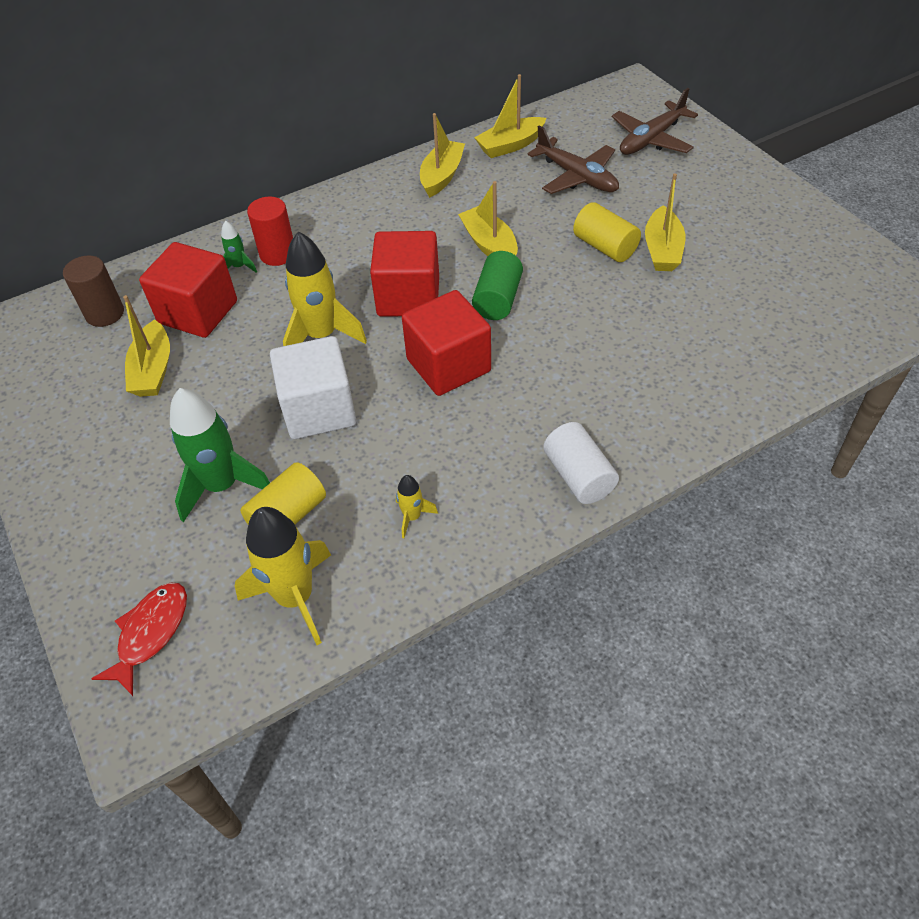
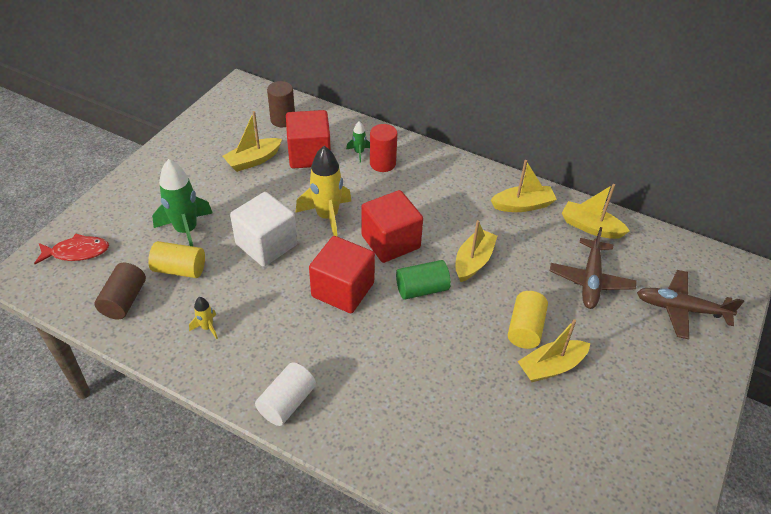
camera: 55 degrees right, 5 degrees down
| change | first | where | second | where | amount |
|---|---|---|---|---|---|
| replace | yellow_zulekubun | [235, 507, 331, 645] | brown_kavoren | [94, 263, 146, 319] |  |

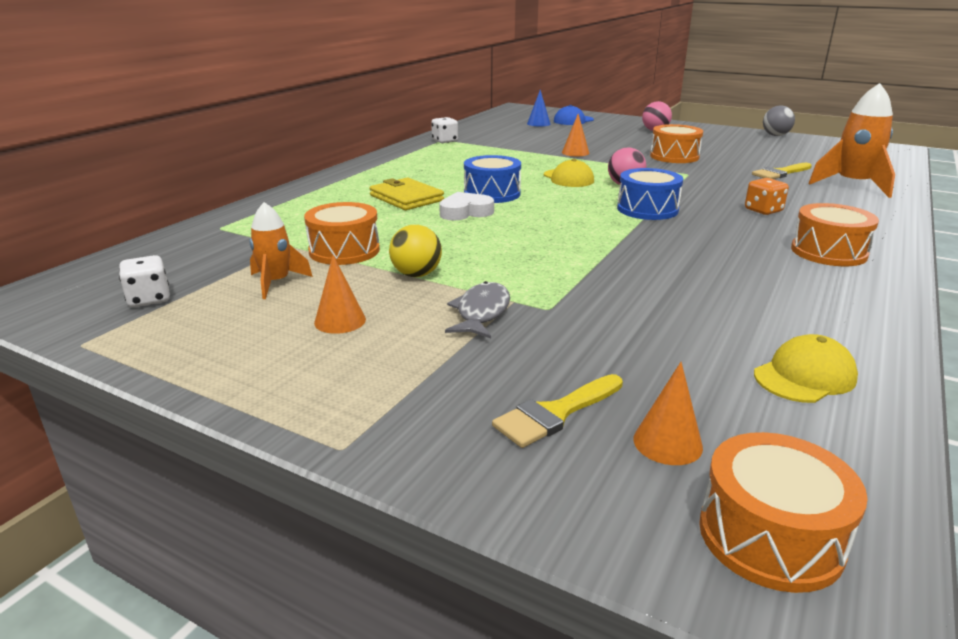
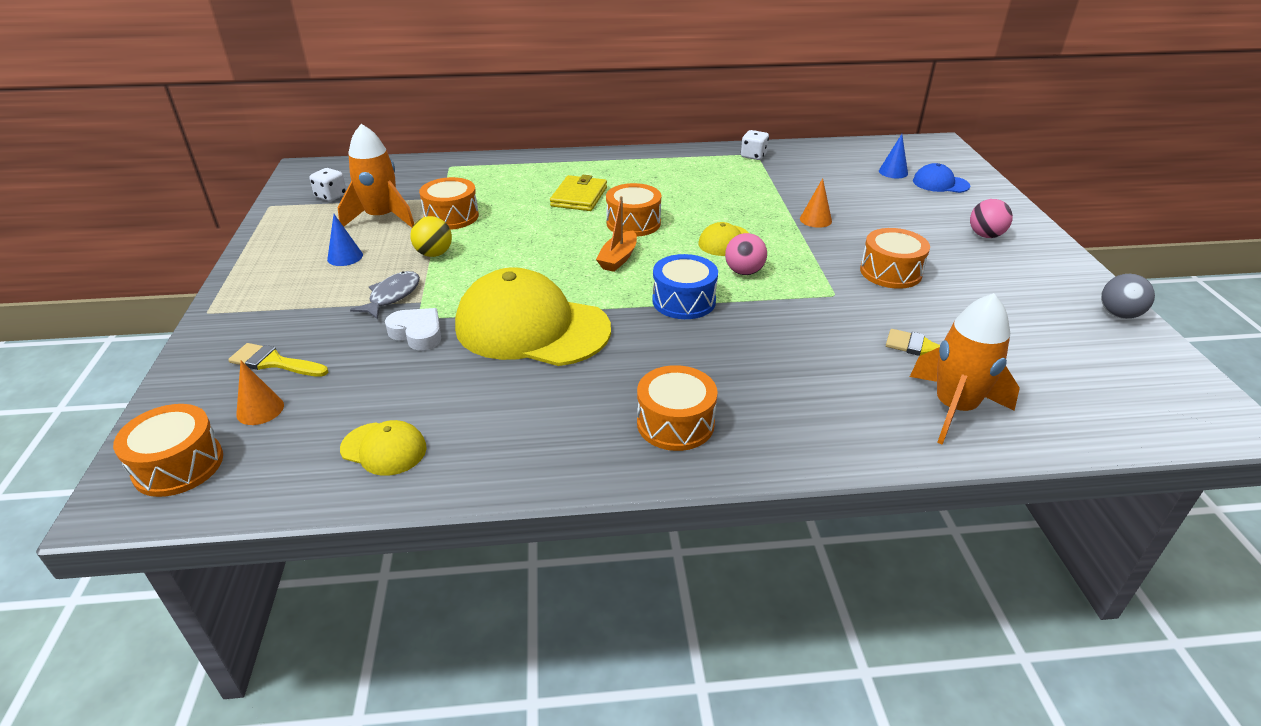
camera: 55 degrees right, 10 degrees up
| change | first | where | second | where | amount |
|---|---|---|---|---|---|
| recolor | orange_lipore | [314, 255, 366, 334] | blue_lipore | [327, 214, 363, 266] |  |
| resize | orange_zulekubun | [249, 202, 313, 299] |  | [338, 124, 414, 228] | x1.66 |
| rotate | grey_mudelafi | [445, 281, 510, 338] |  | [350, 271, 420, 319] | 45 degrees counterclockwise |
| move | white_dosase | [439, 192, 494, 220] |  | [385, 308, 441, 350] |  |
| insert |  |  | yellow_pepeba | [455, 267, 611, 366] |  |
| insert |  |  | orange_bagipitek | [596, 196, 637, 272] |  |
| recolor | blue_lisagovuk | [464, 155, 521, 203] | orange_lisagovuk | [606, 183, 661, 237] |  |
| delete | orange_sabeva | [745, 178, 789, 215] |  |  |  |

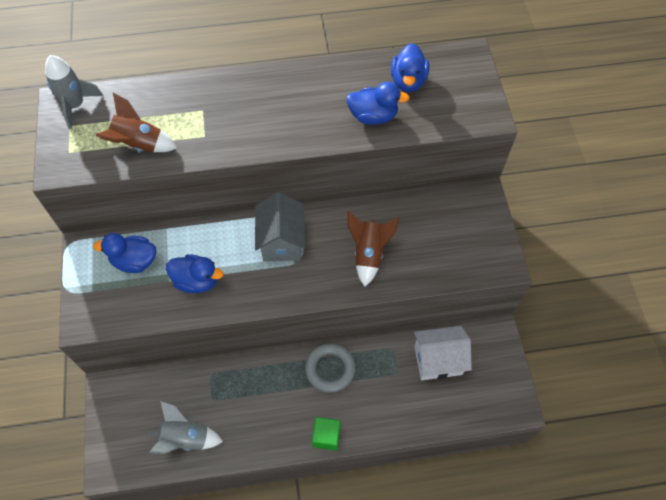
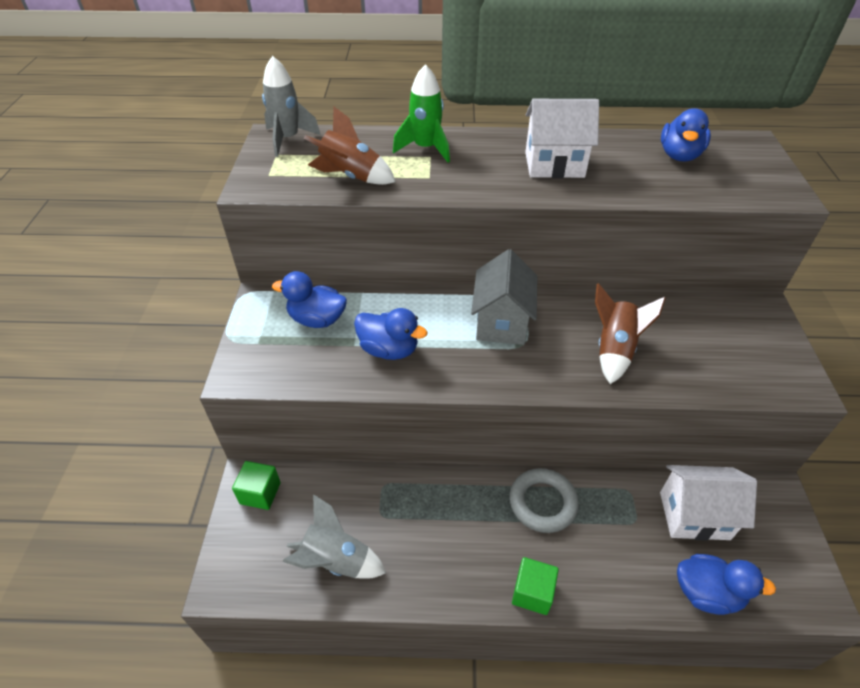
camera: 10 degrees right, 15 degrees down
| change | first | where | second | where | amount |
|---|---|---|---|---|---|
| insert |  |  | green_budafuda | [232, 461, 281, 510] |  |
| insert |  |  | green_zulekubun | [393, 64, 450, 162] |  |
| insert |  |  | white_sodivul | [525, 99, 599, 178] |  |
| move | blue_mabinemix | [346, 82, 410, 125] |  | [677, 554, 776, 615] |  |

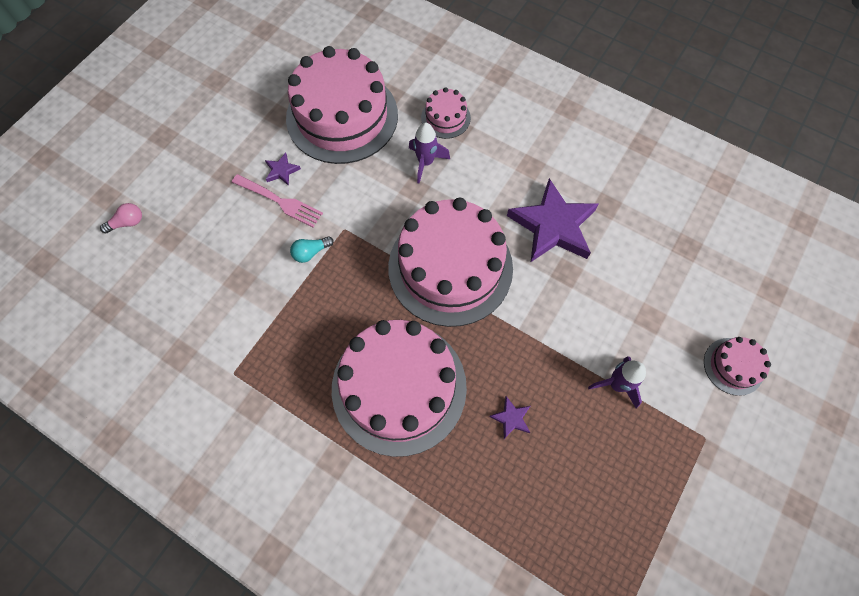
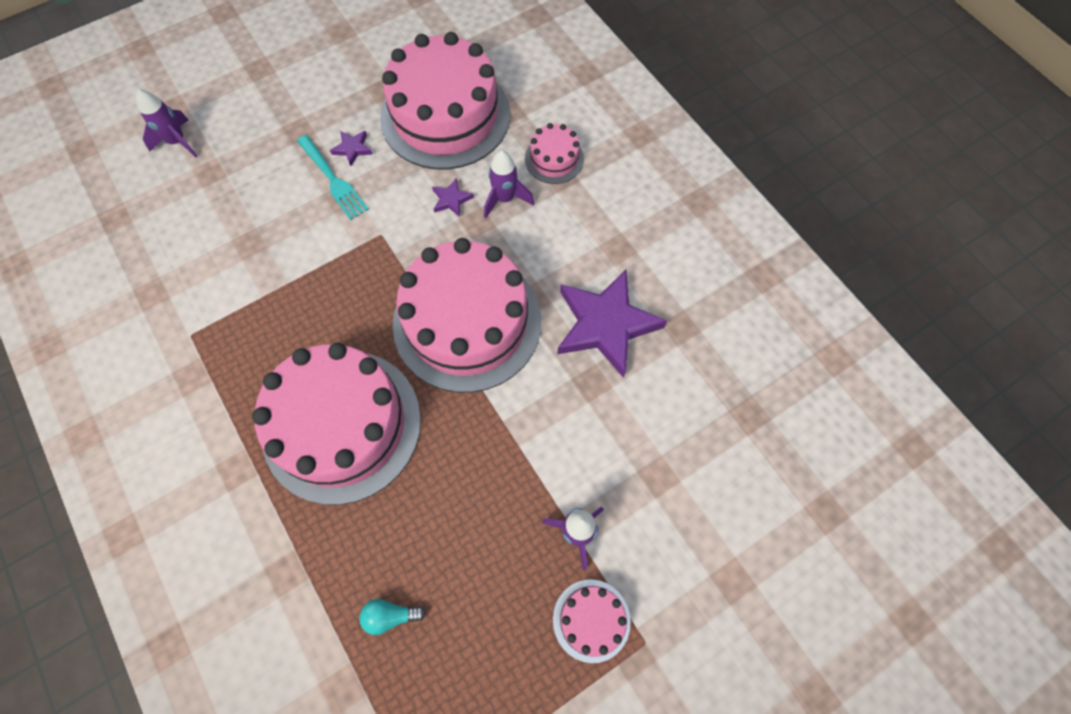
camera: 25 degrees right, 0 degrees up
| change | first | where | second | where | amount |
|---|---|---|---|---|---|
| replace | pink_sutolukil | [100, 203, 142, 234] | purple_zulekubun | [136, 89, 197, 157] |  |
| recolor | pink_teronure | [232, 174, 323, 227] | turquoise_teronure | [297, 135, 369, 220] |  |
| move | turquoise_sutolukil | [290, 236, 334, 263] |  | [359, 599, 426, 635] |  |
| move | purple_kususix | [489, 396, 530, 439] |  | [432, 178, 474, 217] |  |
| move | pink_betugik | [704, 337, 771, 396] |  | [553, 579, 631, 663] |  |

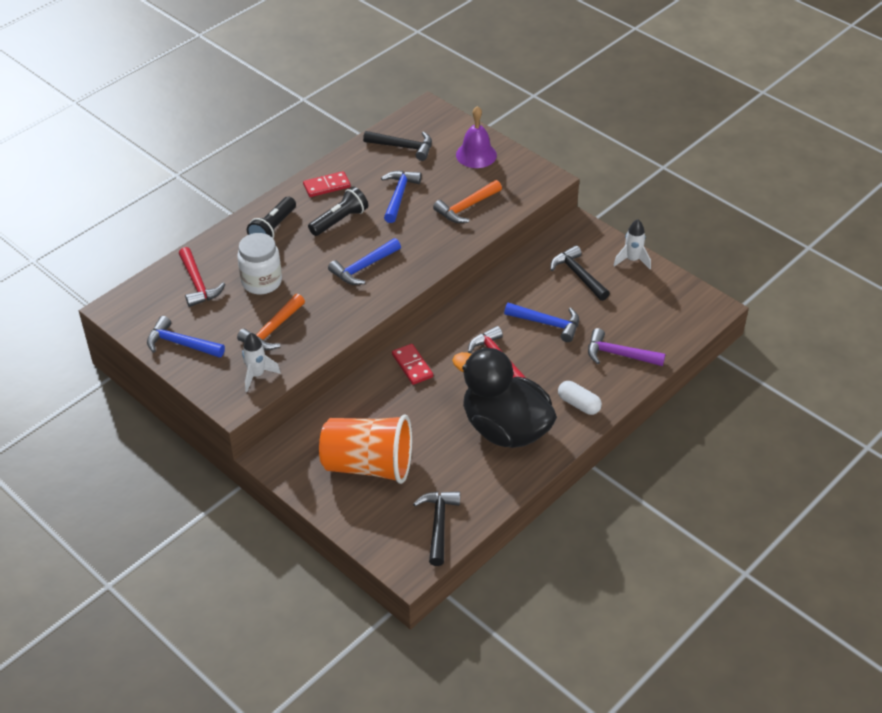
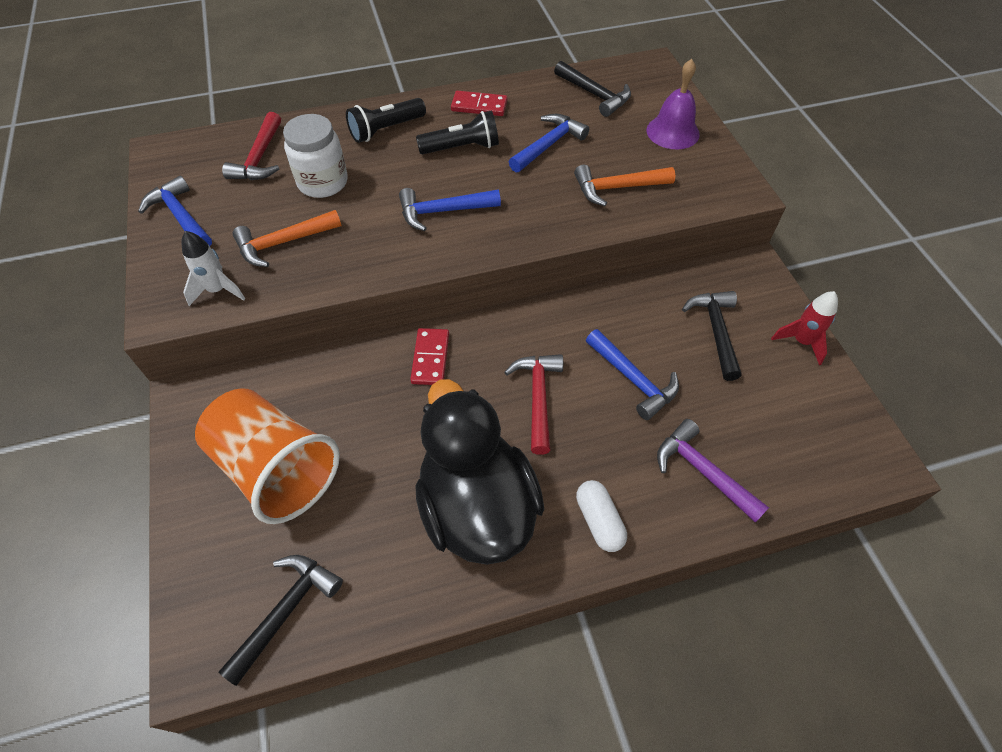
camera: 30 degrees right, 10 degrees up
| change | first | where | second | where | amount |
|---|---|---|---|---|---|
| recolor | white_zulekubun | [613, 219, 651, 269] | red_zulekubun | [771, 291, 838, 365] |  |

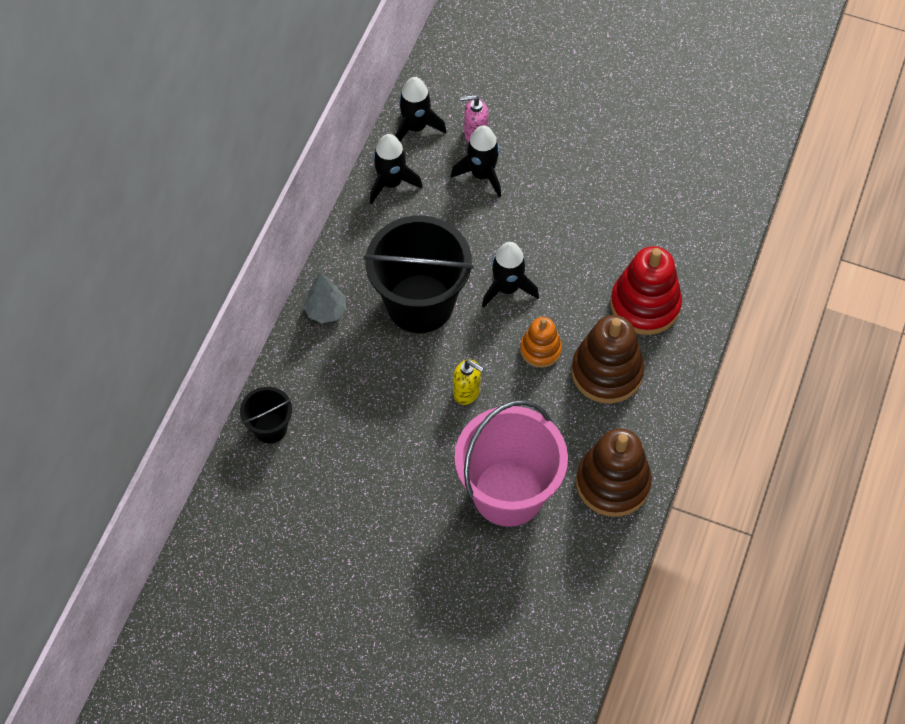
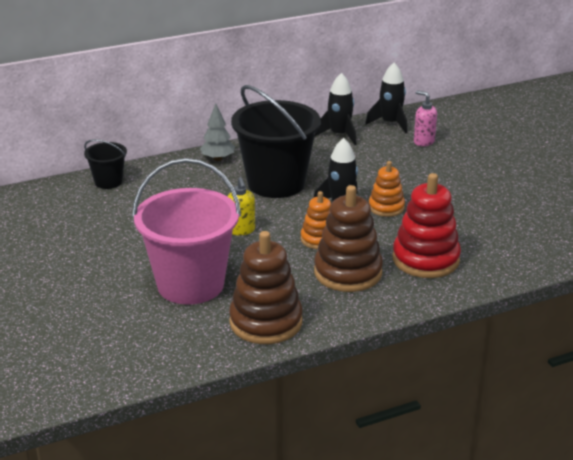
camera: 45 degrees right, 30 degrees down
| change | first | where | second | where | amount |
|---|---|---|---|---|---|
| insert |  |  | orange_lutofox | [369, 161, 405, 217] |  |
| delete | black_zulekubun | [451, 125, 501, 197] |  |  |  |

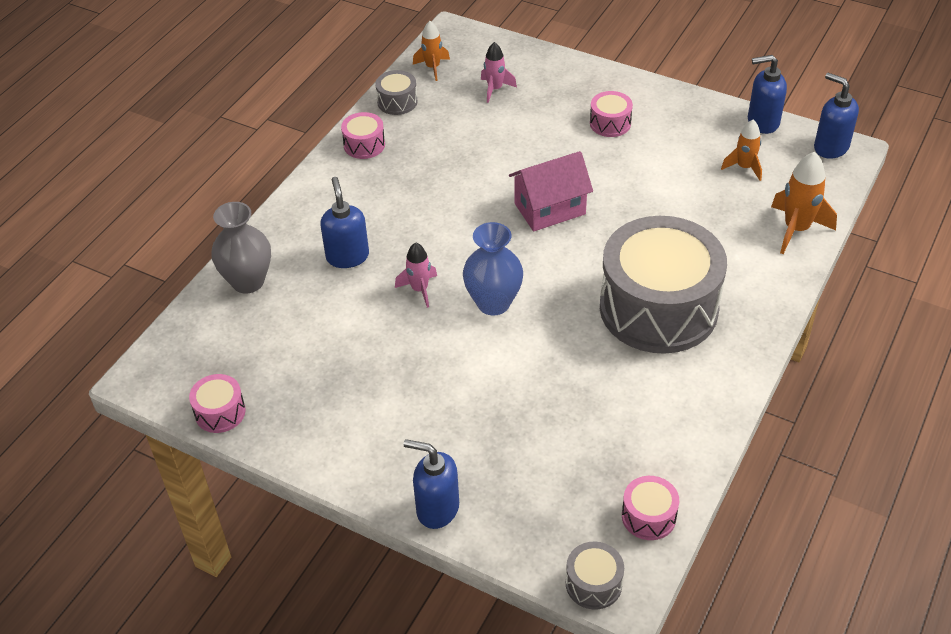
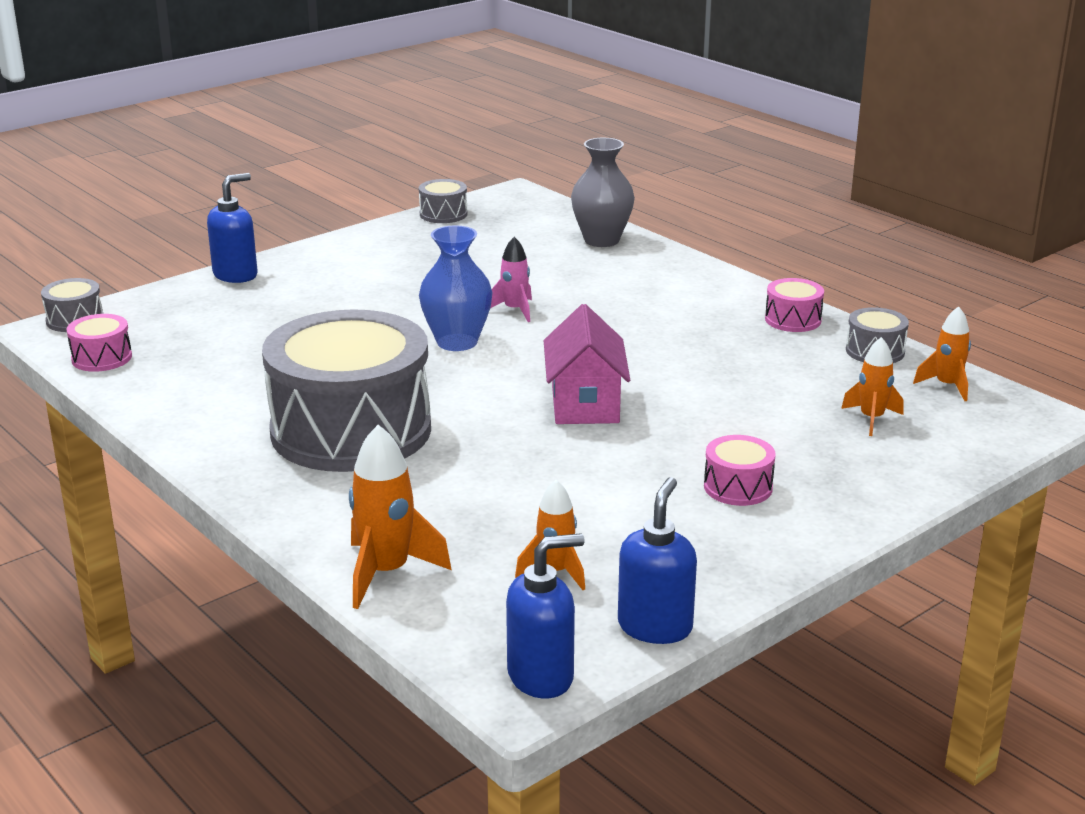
camera: 110 degrees right, 20 degrees down
| change | first | where | second | where | amount |
|---|---|---|---|---|---|
| recolor | pink_lisagovuk | [189, 374, 246, 433] | grey_lisagovuk | [419, 179, 467, 223] |  |
| recolor | pink_zulekubun | [481, 42, 517, 103] | orange_zulekubun | [841, 337, 903, 436] |  |
| delete | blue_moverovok | [320, 177, 369, 268] |  |  |  |

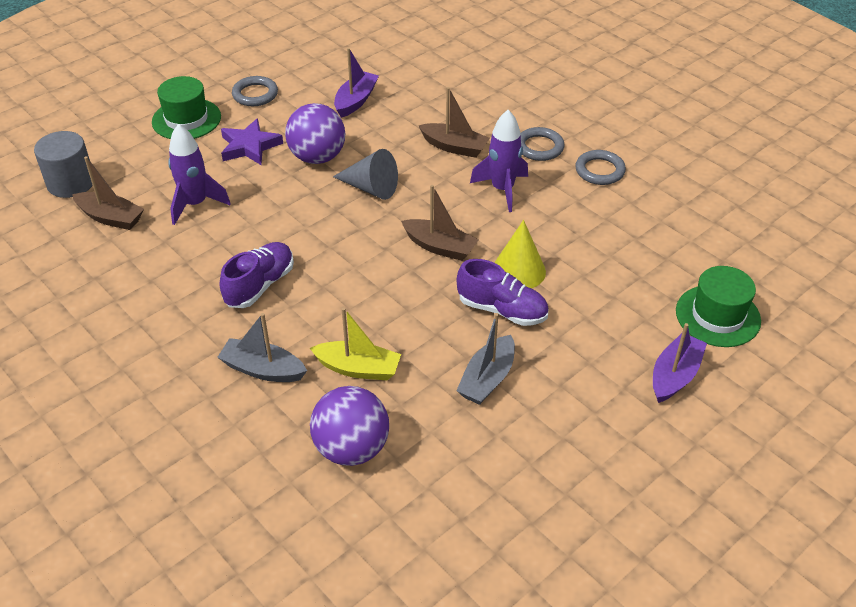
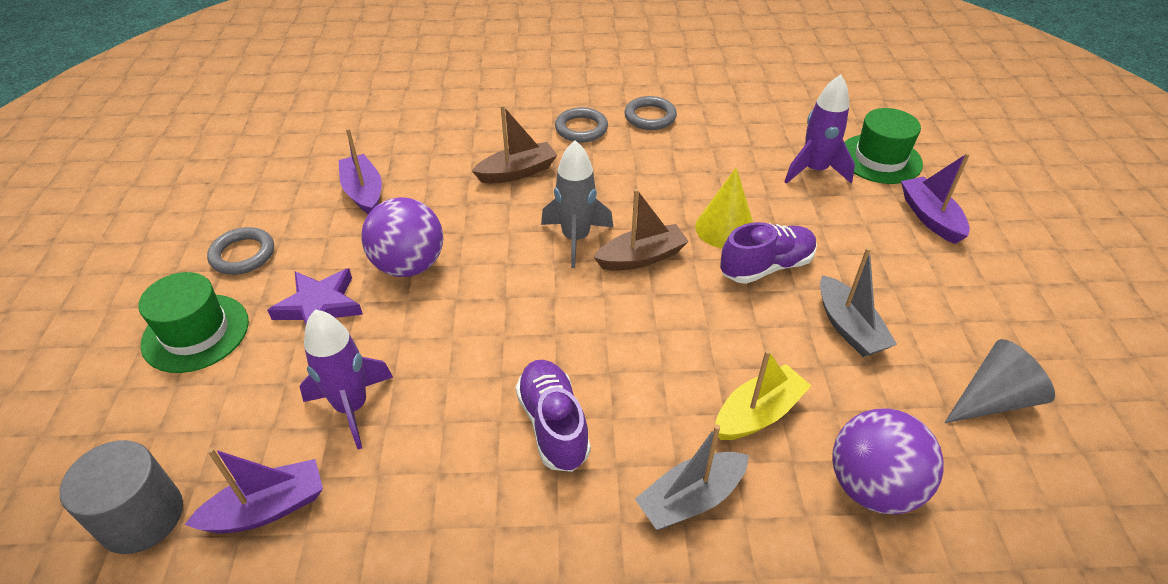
camera: 50 degrees left, 0 degrees up
| change | first | where | second | where | amount |
|---|---|---|---|---|---|
| recolor | brown_bagipitek | [72, 156, 144, 230] | purple_bagipitek | [185, 448, 323, 534] |  |
| insert |  |  | grey_zulekubun | [541, 140, 614, 268] |  |
| move | purple_zulekubun | [470, 110, 528, 212] |  | [784, 75, 855, 184] |  |
| move | grey_lipore | [333, 149, 398, 200] |  | [944, 339, 1055, 423] |  |

